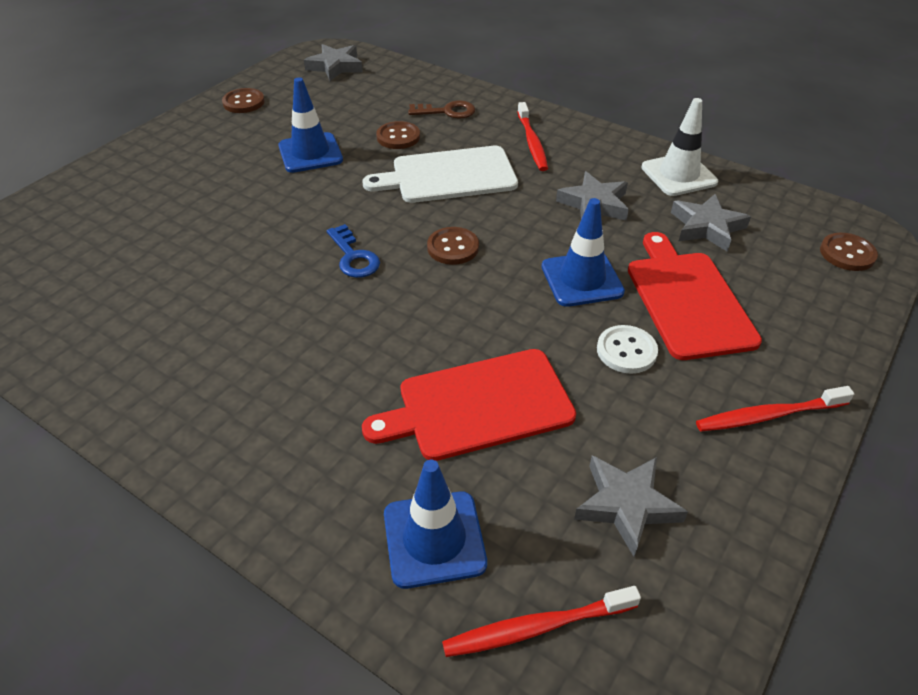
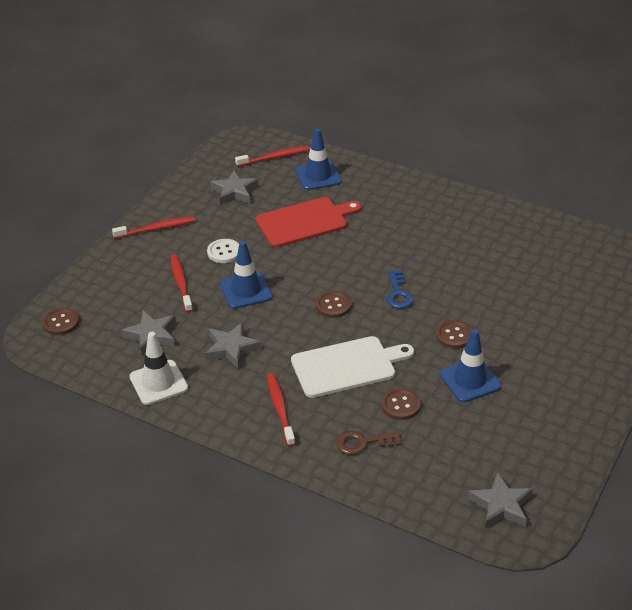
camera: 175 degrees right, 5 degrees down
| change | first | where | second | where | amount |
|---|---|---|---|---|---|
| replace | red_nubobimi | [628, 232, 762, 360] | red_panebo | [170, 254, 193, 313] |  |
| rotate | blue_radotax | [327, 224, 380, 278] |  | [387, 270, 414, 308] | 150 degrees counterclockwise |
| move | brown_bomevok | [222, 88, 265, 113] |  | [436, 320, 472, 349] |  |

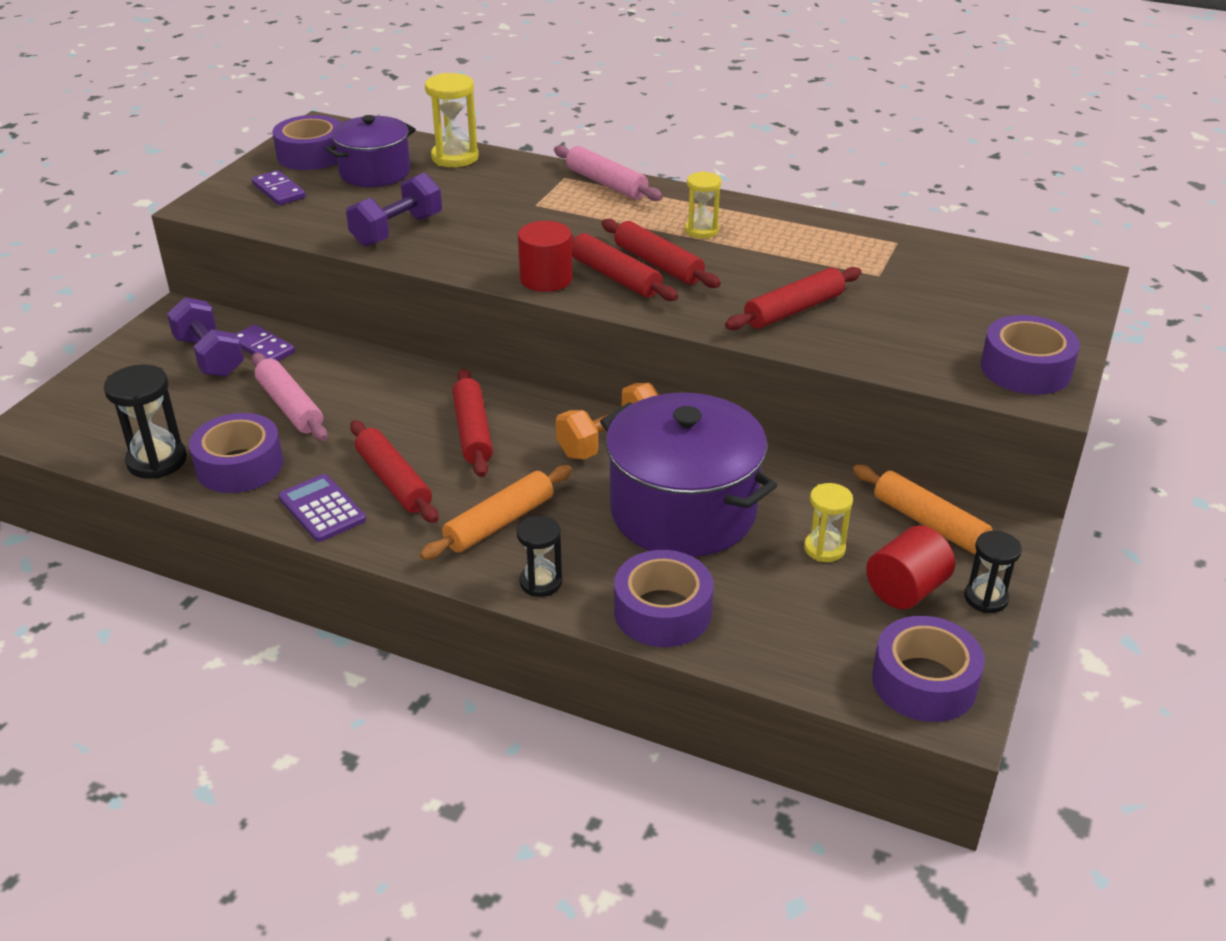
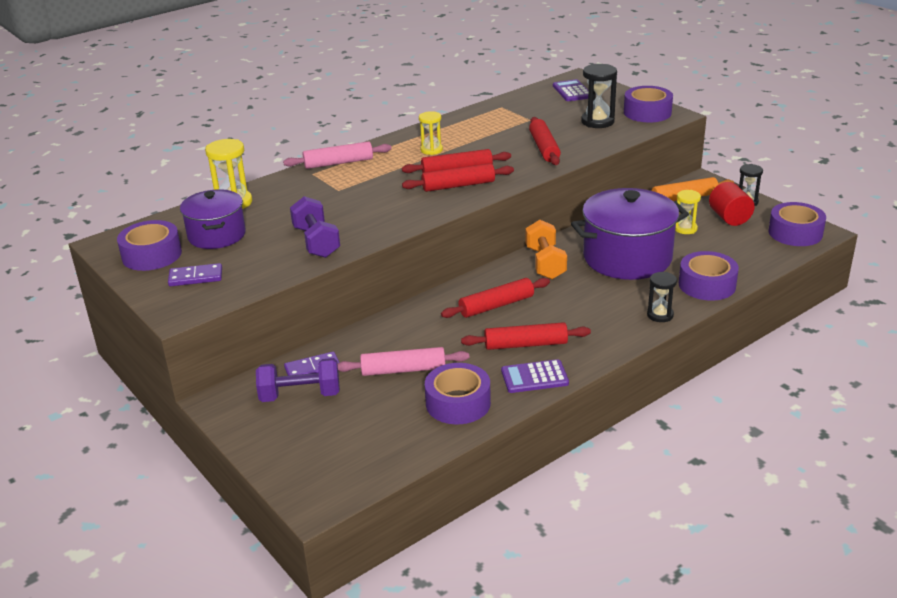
camera: 60 degrees left, 5 degrees down
| change | first | where | second | where | amount |
|---|---|---|---|---|---|
| rotate | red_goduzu | [452, 369, 493, 477] |  | [441, 278, 550, 318] | 45 degrees counterclockwise |
| insert |  |  | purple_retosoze | [553, 79, 589, 101] |  |
| move | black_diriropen | [104, 364, 187, 479] |  | [581, 64, 617, 128] |  |
| delete | orange_goduzu | [420, 465, 572, 560] |  |  |  |
| delete | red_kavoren | [518, 221, 572, 292] |  |  |  |

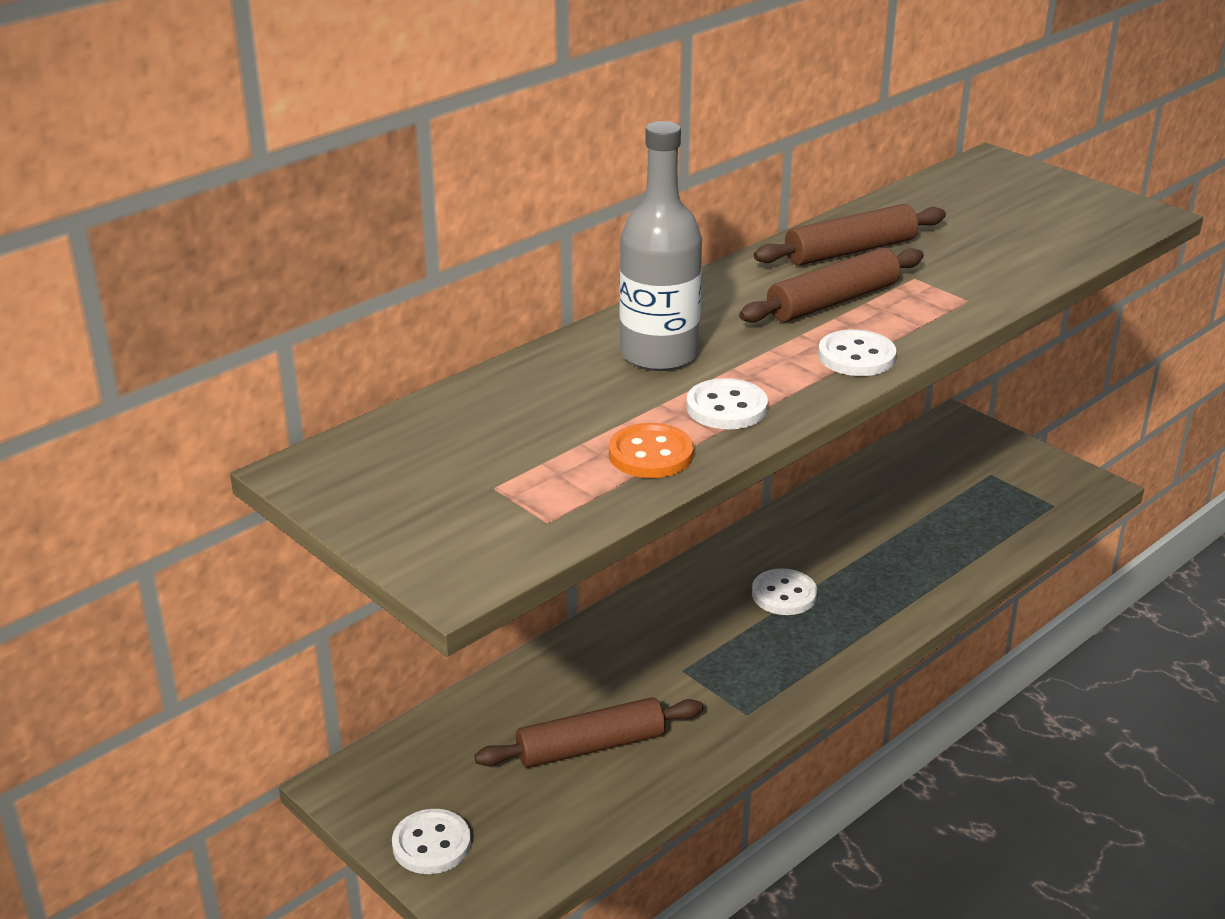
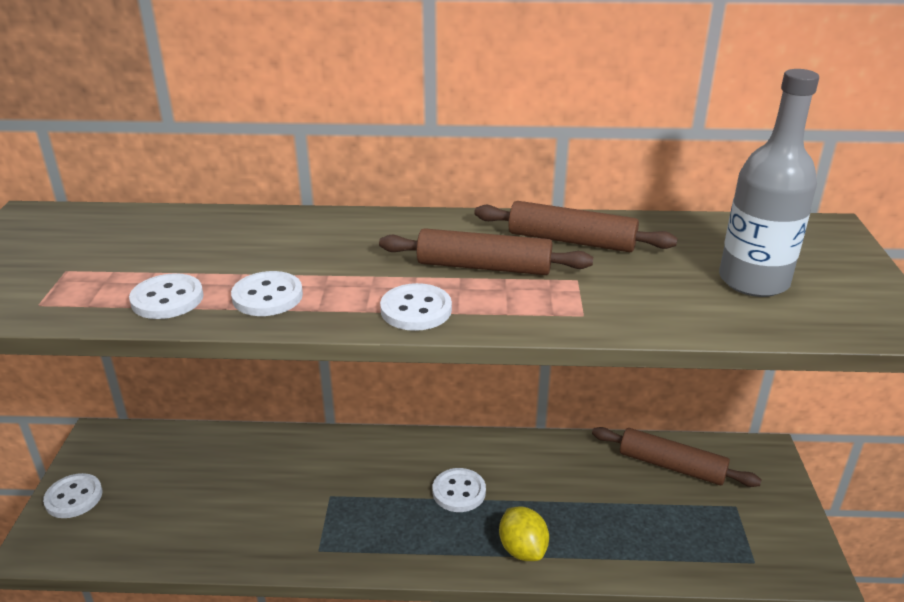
camera: 45 degrees right, 0 degrees up
| change | first | where | second | where | amount |
|---|---|---|---|---|---|
| recolor | orange_bomevok | [609, 423, 694, 478] | white_bomevok | [129, 273, 204, 319] |  |
| insert |  |  | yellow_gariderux | [499, 507, 549, 561] |  |
| move | brown_goduzu | [474, 697, 703, 768] |  | [592, 427, 761, 487] |  |
| move | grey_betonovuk | [620, 121, 702, 371] |  | [719, 69, 819, 297] |  |

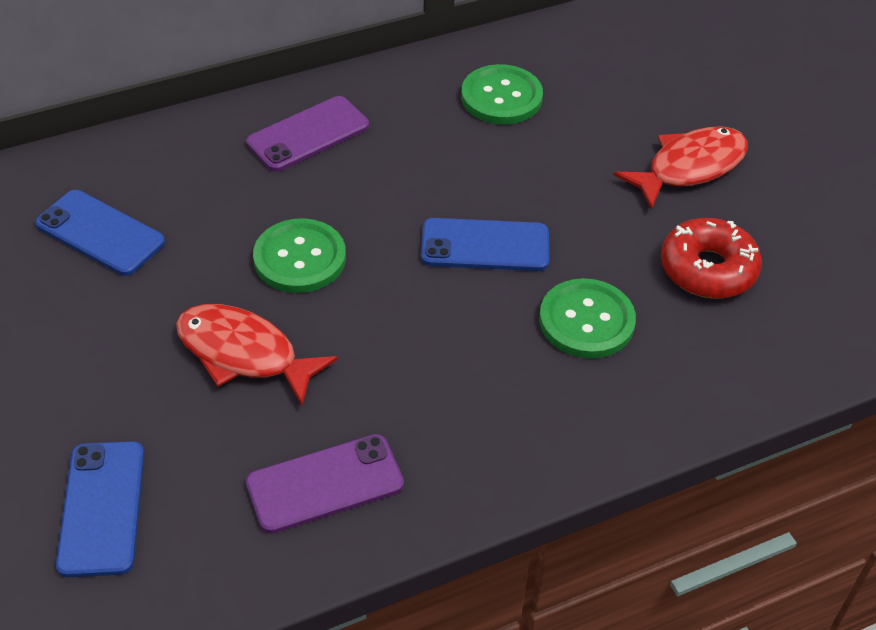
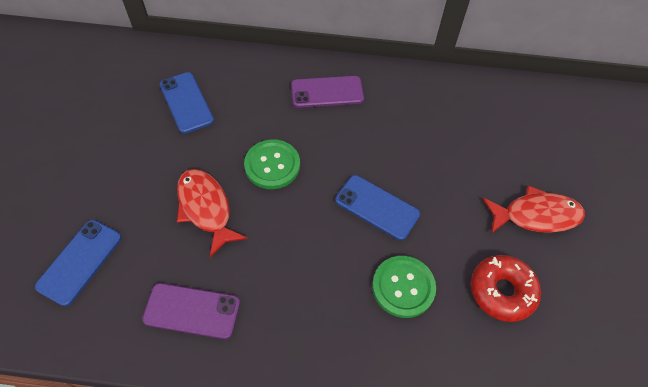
camera: 30 degrees right, 10 degrees up
| change | first | where | second | where | amount |
|---|---|---|---|---|---|
| delete | green_bomevok | [461, 64, 543, 125] |  |  |  |

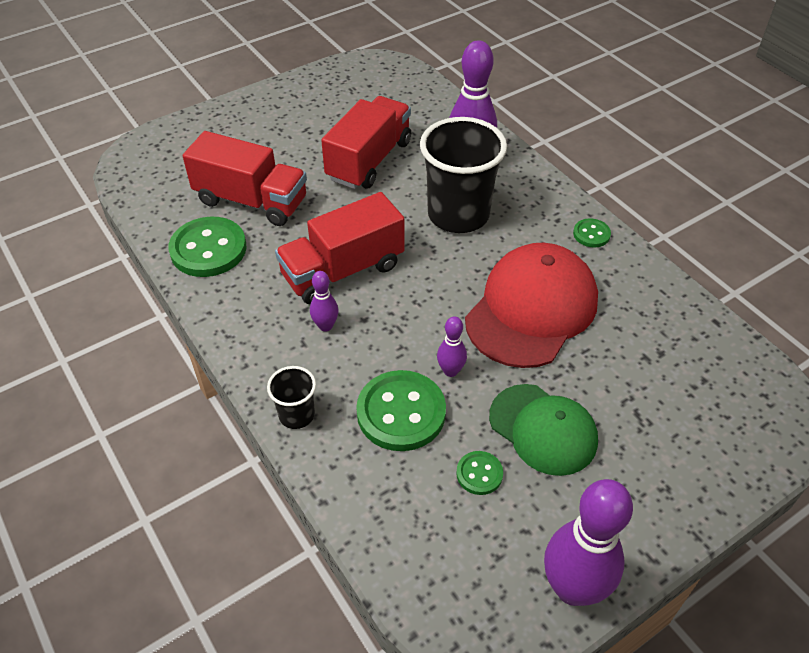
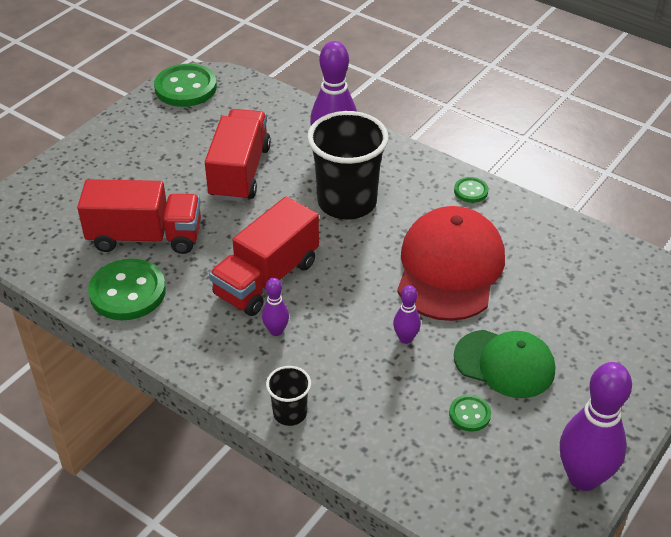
camera: 20 degrees left, 5 degrees down
| change | first | where | second | where | amount |
|---|---|---|---|---|---|
| move | green_bomevok | [356, 370, 446, 451] |  | [154, 64, 217, 107] |  |

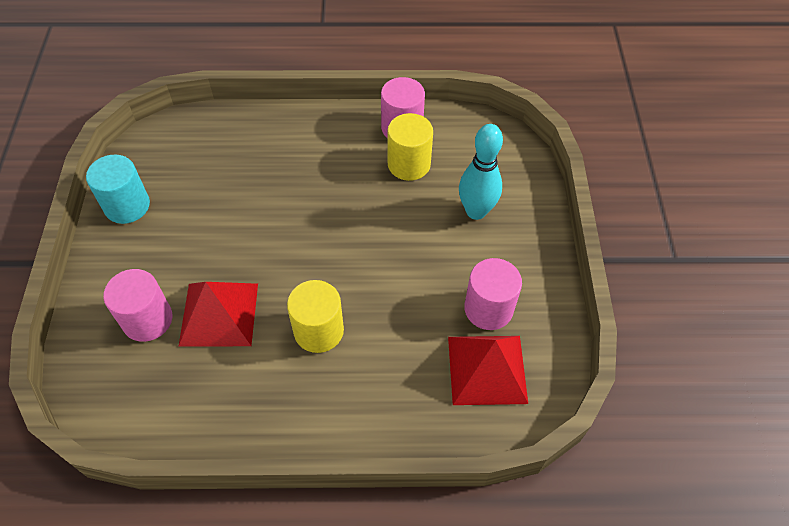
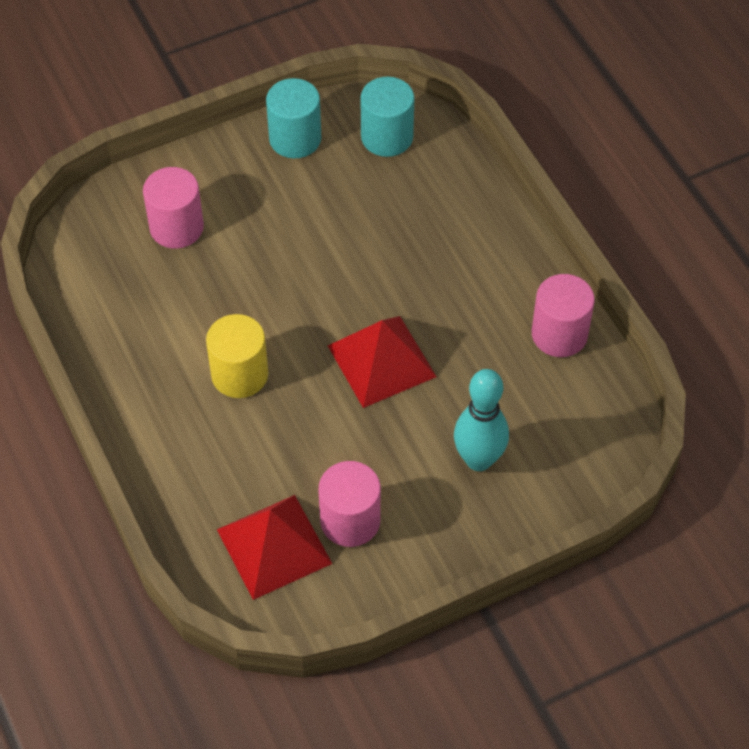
camera: 65 degrees right, 0 degrees up
| change | first | where | second | where | amount |
|---|---|---|---|---|---|
| move | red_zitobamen | [178, 282, 258, 347] |  | [328, 316, 437, 408] |  |
| insert |  |  | turquoise_kavoren | [360, 77, 414, 157] |  |
| delete | yellow_kavoren | [388, 113, 433, 181] |  |  |  |

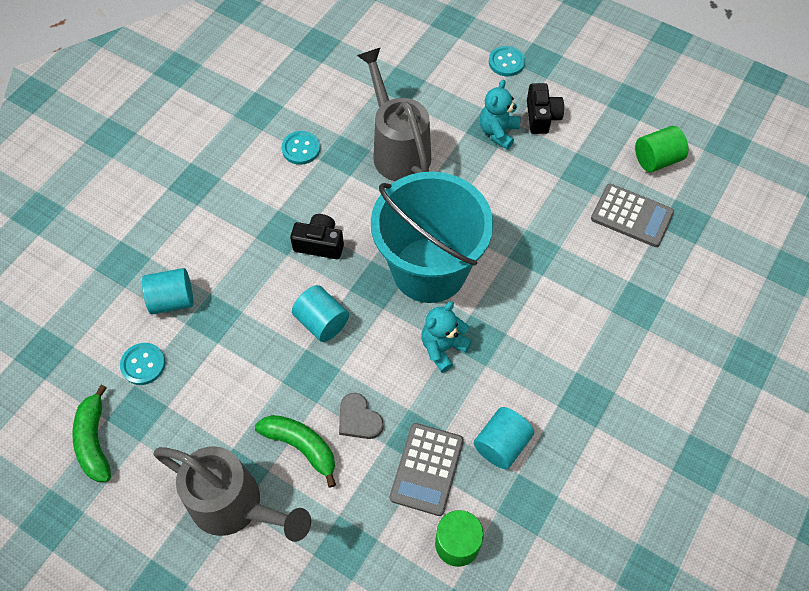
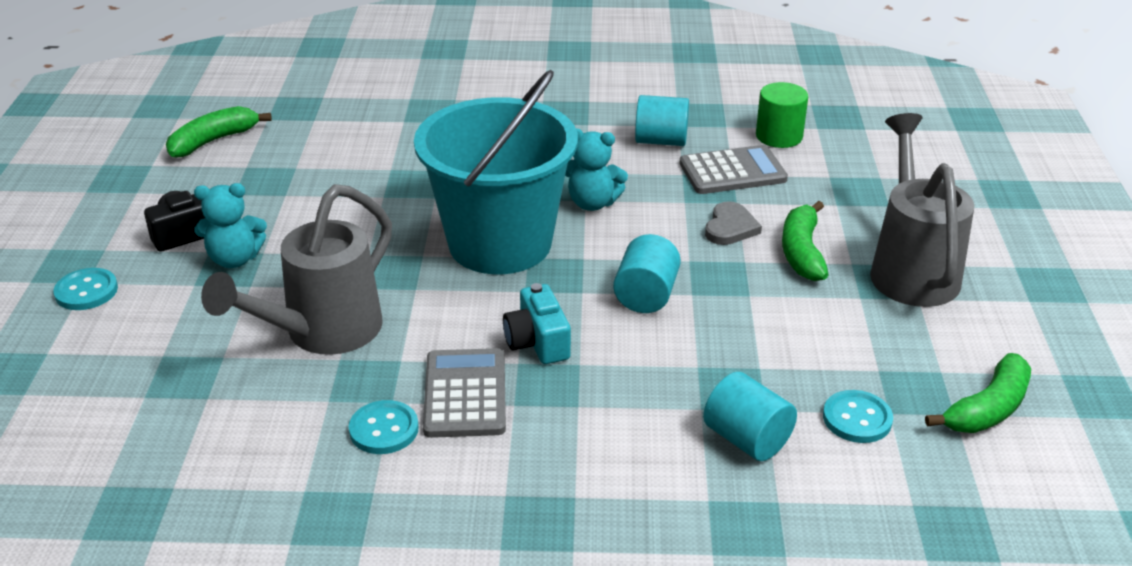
camera: 120 degrees left, 25 degrees down
| change | first | where | second | where | amount |
|---|---|---|---|---|---|
| replace | green_kavoren | [635, 126, 688, 172] | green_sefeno | [166, 106, 272, 158] |  |
| move | grey_retosoze | [591, 184, 674, 247] |  | [423, 348, 506, 438] |  |
| recolor | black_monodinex | [290, 214, 344, 259] | turquoise_monodinex | [503, 283, 571, 364] |  |

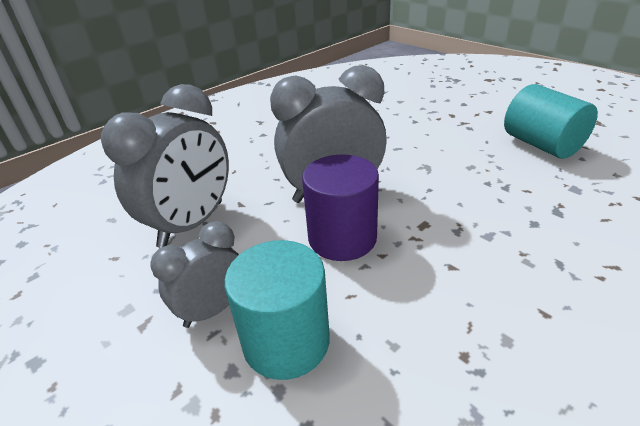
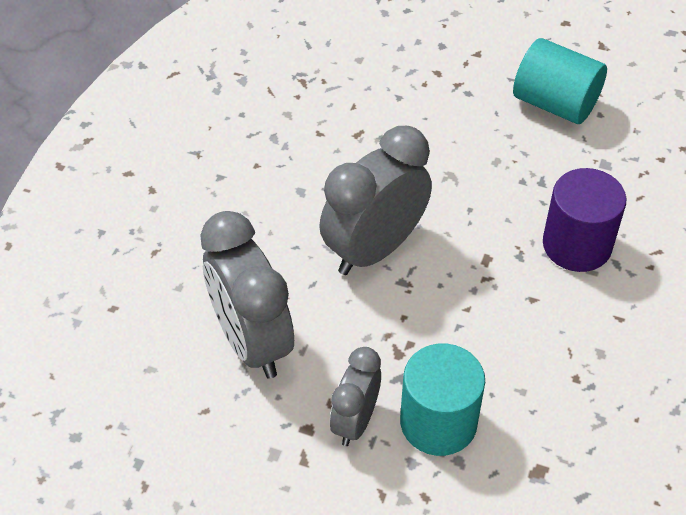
camera: 30 degrees left, 15 degrees up
| change | first | where | second | where | amount |
|---|---|---|---|---|---|
| rotate | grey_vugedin | [101, 84, 229, 248] |  | [200, 211, 294, 379] | 150 degrees clockwise |
| move | purple_kavoren | [302, 154, 379, 261] |  | [543, 168, 626, 272] |  |

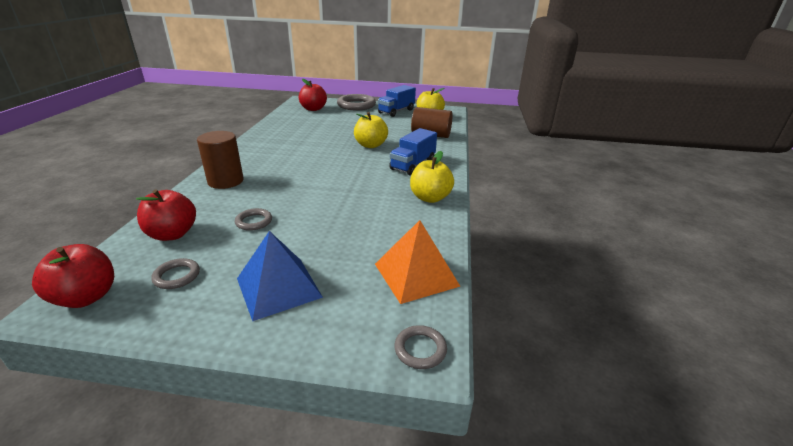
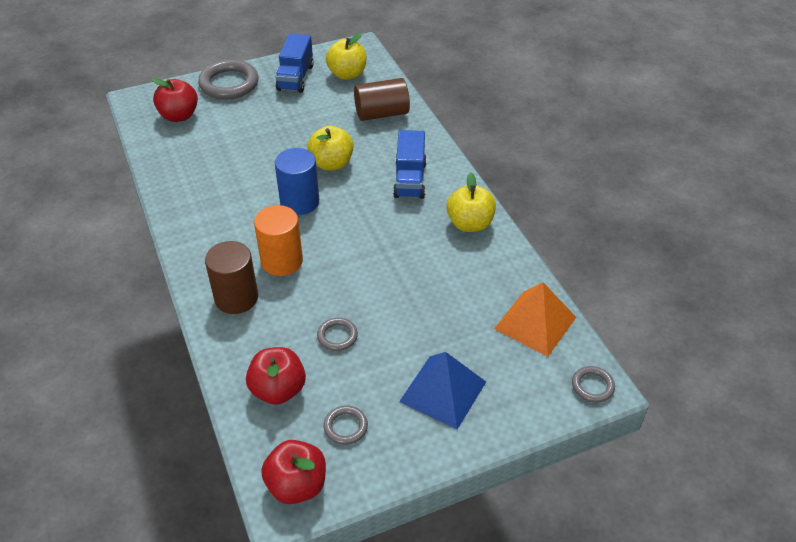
camera: 30 degrees left, 15 degrees up
| change | first | where | second | where | amount |
|---|---|---|---|---|---|
| insert |  |  | orange_kavoren | [254, 205, 303, 276] |  |
| insert |  |  | blue_kavoren | [275, 148, 319, 215] |  |

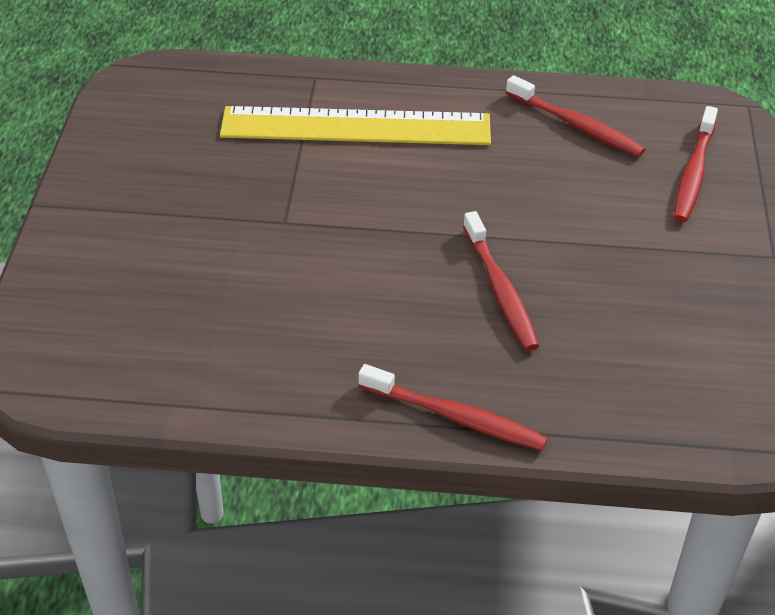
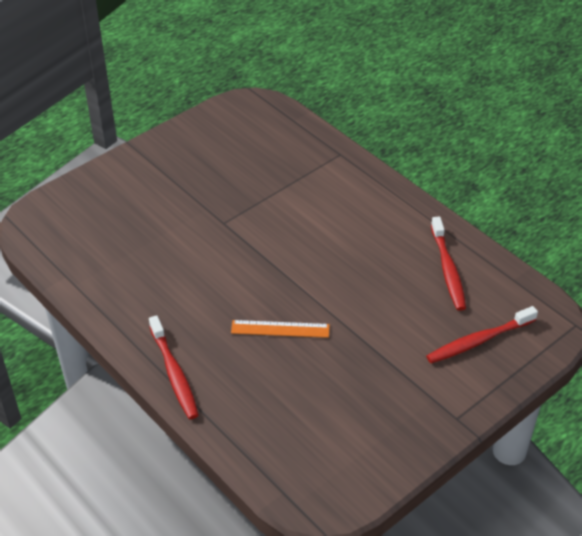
camera: 45 degrees right, 0 degrees up
| change | first | where | second | where | amount |
|---|---|---|---|---|---|
| replace | red_panebo | [463, 211, 539, 351] | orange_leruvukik | [231, 320, 330, 338] |  |
| delete | yellow_leruvukik | [220, 106, 491, 145] |  |  |  |

